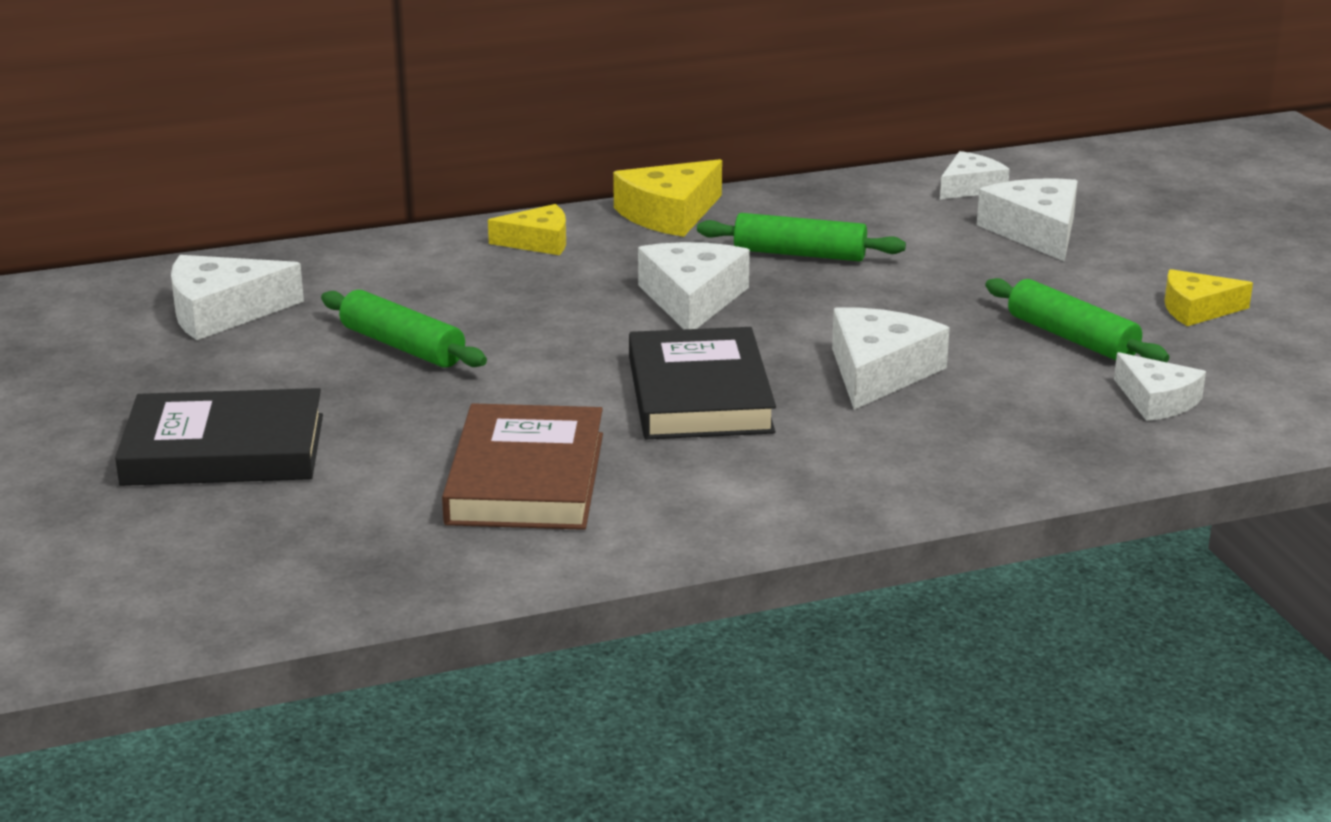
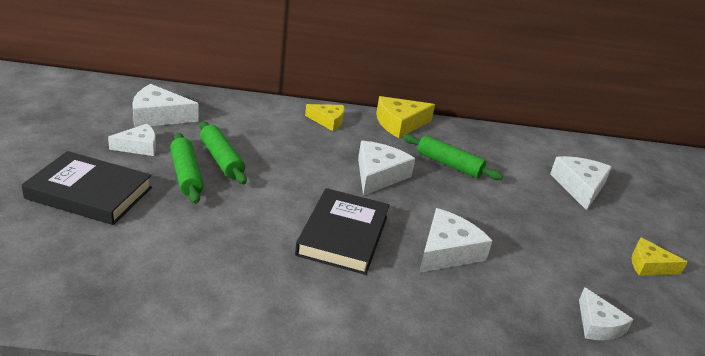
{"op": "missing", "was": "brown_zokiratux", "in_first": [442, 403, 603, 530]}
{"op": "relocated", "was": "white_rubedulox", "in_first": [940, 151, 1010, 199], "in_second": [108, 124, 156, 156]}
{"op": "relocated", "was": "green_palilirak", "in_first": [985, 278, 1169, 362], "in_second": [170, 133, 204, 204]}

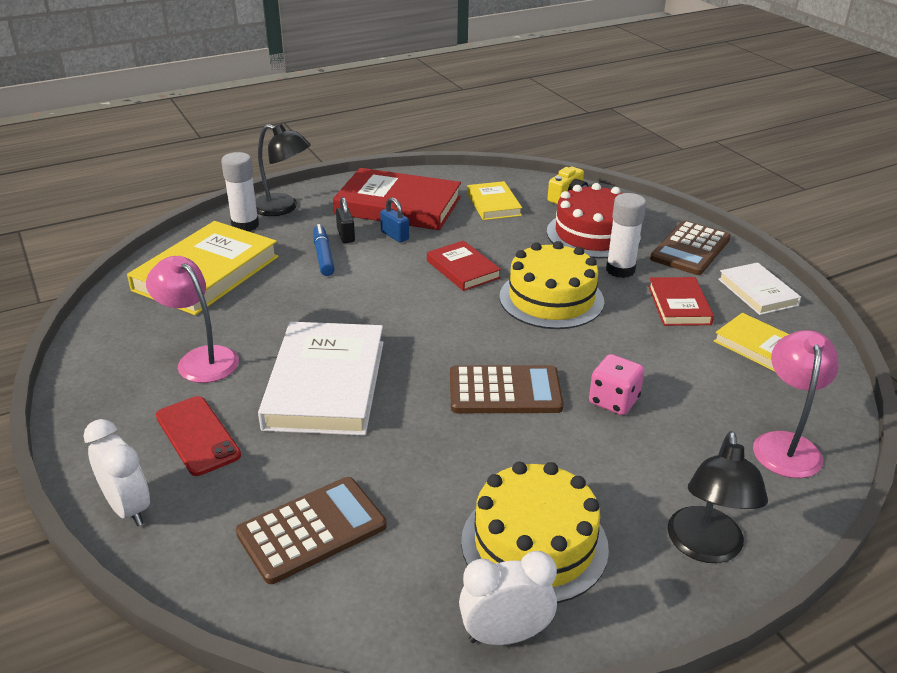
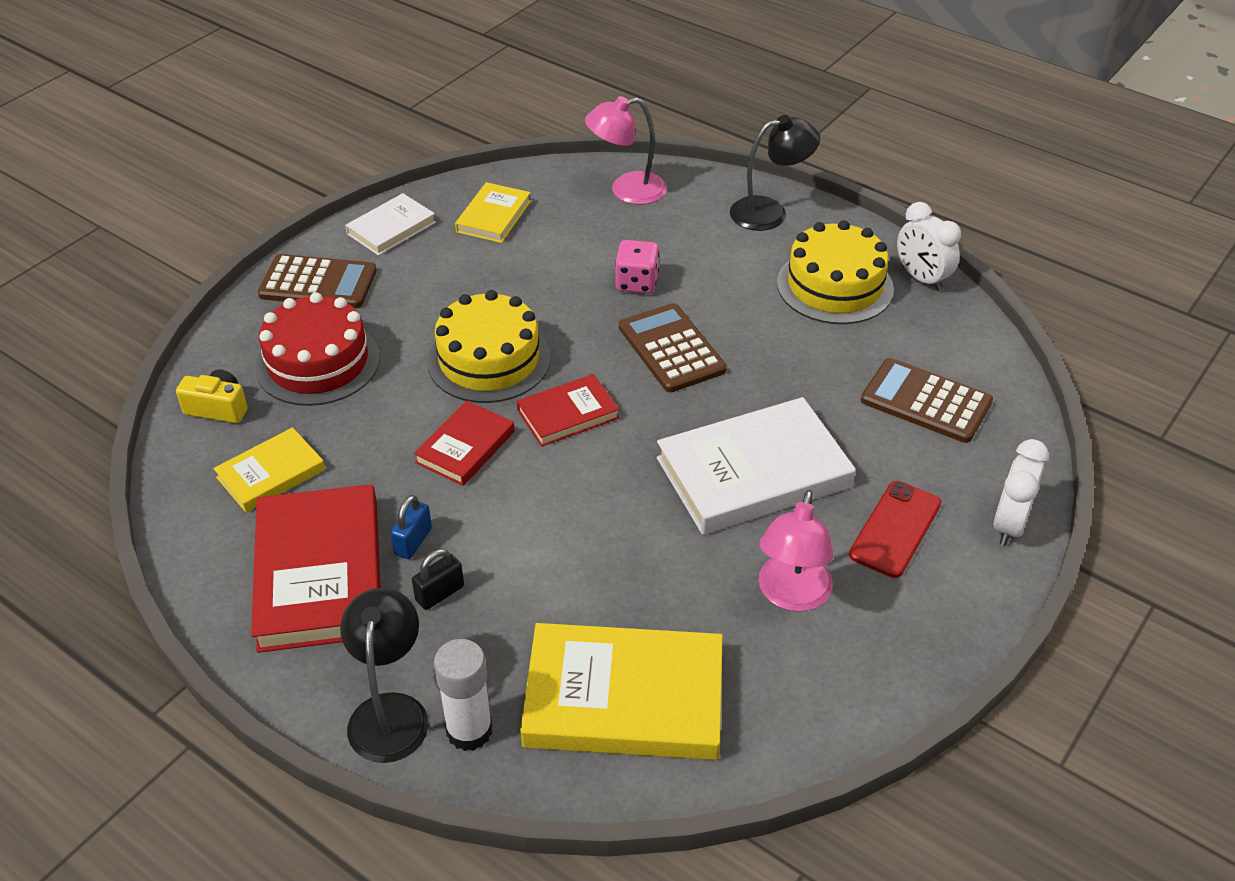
{"op": "missing", "was": "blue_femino", "in_first": [313, 224, 335, 276]}
{"op": "missing", "was": "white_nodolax", "in_first": [606, 193, 646, 278]}
{"op": "relocated", "was": "red_zokiratux", "in_first": [648, 277, 714, 326], "in_second": [517, 374, 619, 447]}

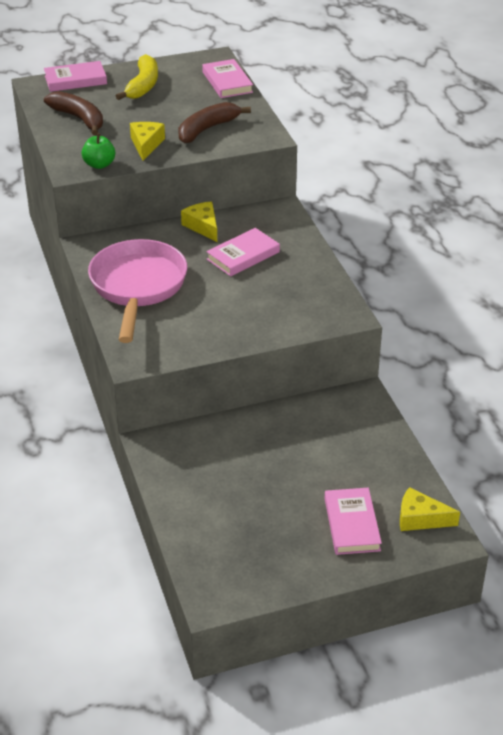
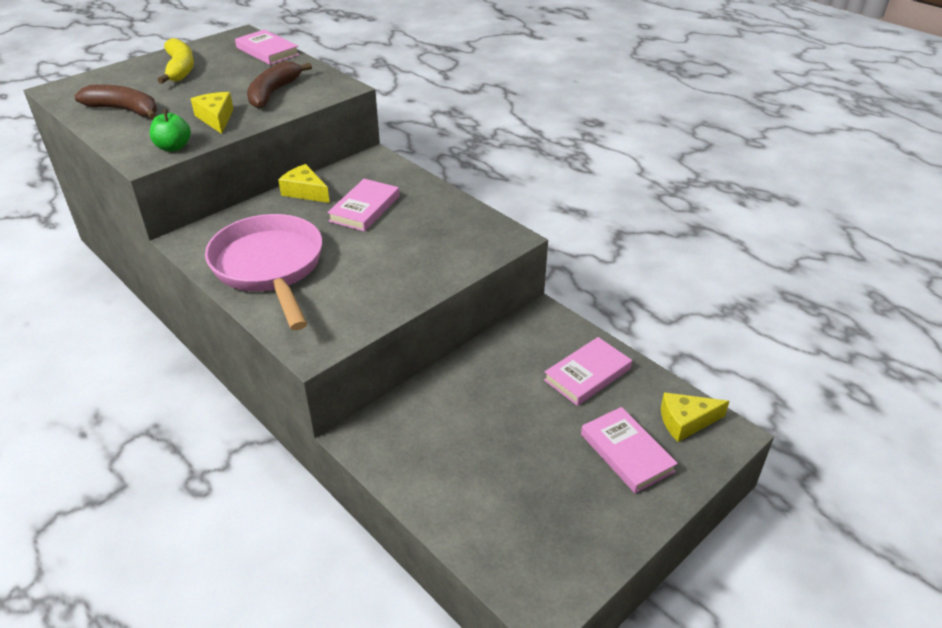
{"op": "relocated", "was": "pink_zokiratux", "in_first": [44, 61, 107, 92], "in_second": [544, 337, 632, 406]}

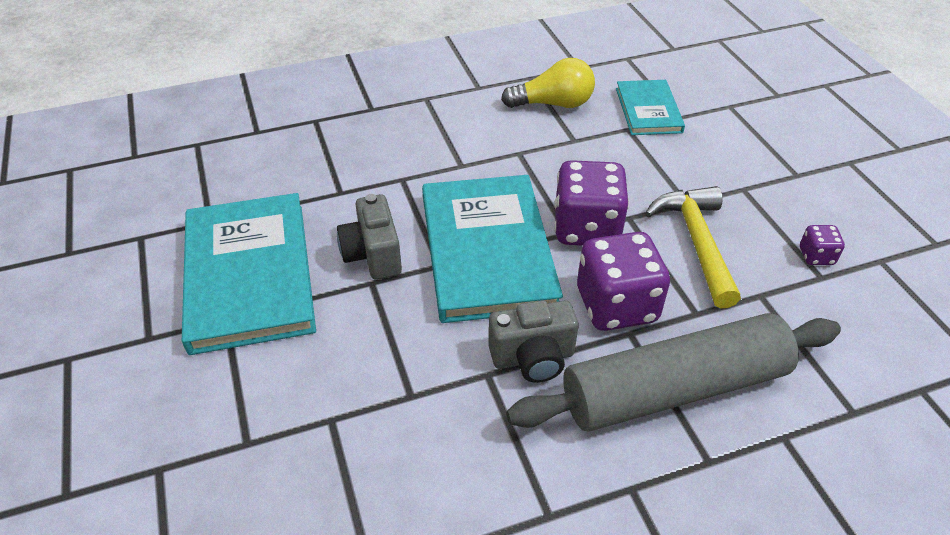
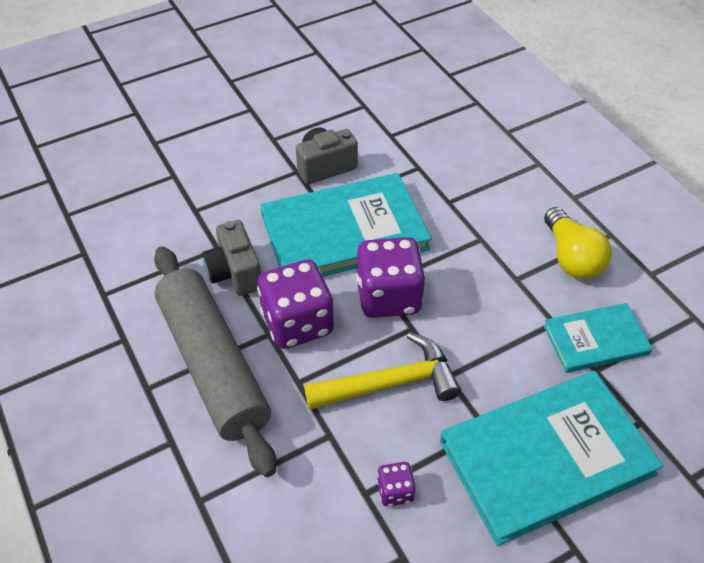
{"op": "relocated", "was": "turquoise_zokiratux", "in_first": [182, 193, 316, 355], "in_second": [440, 371, 663, 546]}

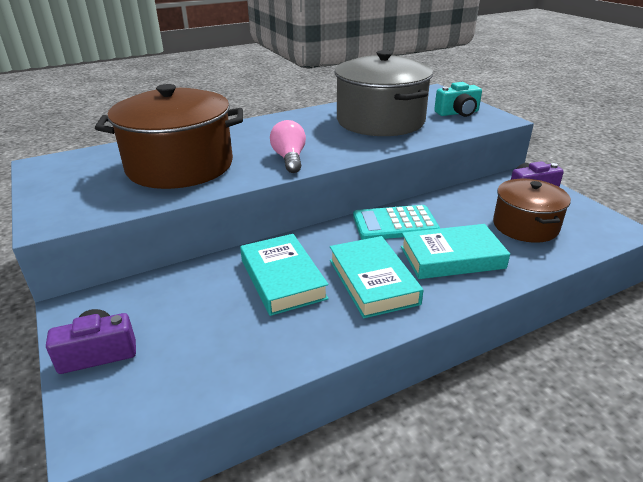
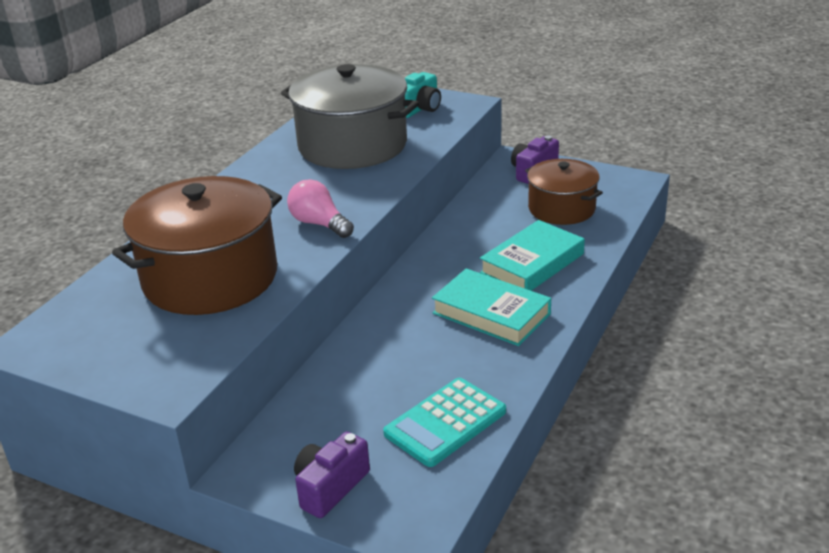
{"op": "missing", "was": "turquoise_zokiratux", "in_first": [240, 234, 329, 316]}
{"op": "relocated", "was": "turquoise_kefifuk", "in_first": [353, 205, 440, 240], "in_second": [383, 378, 506, 467]}

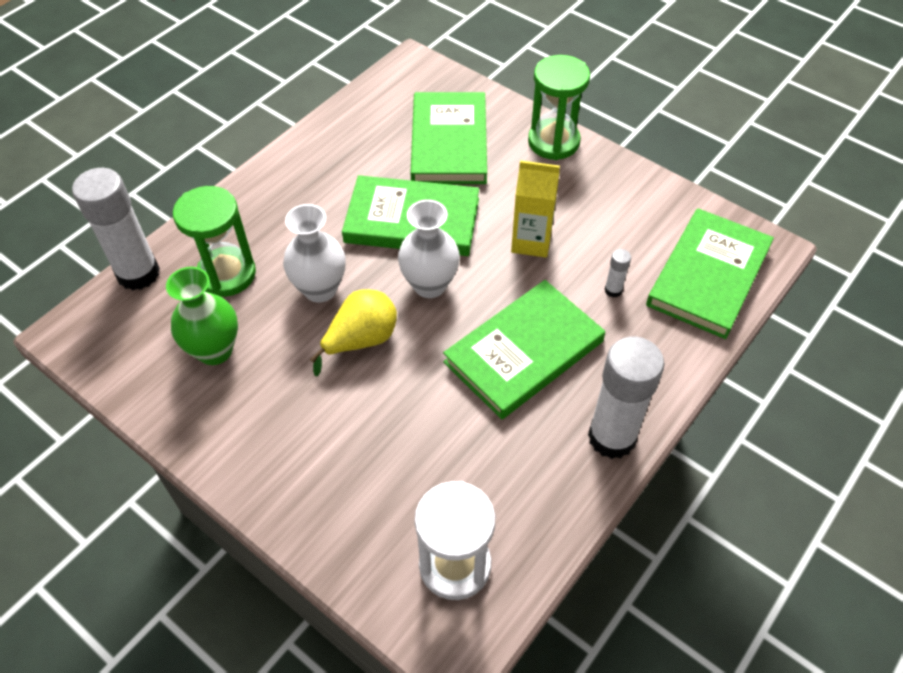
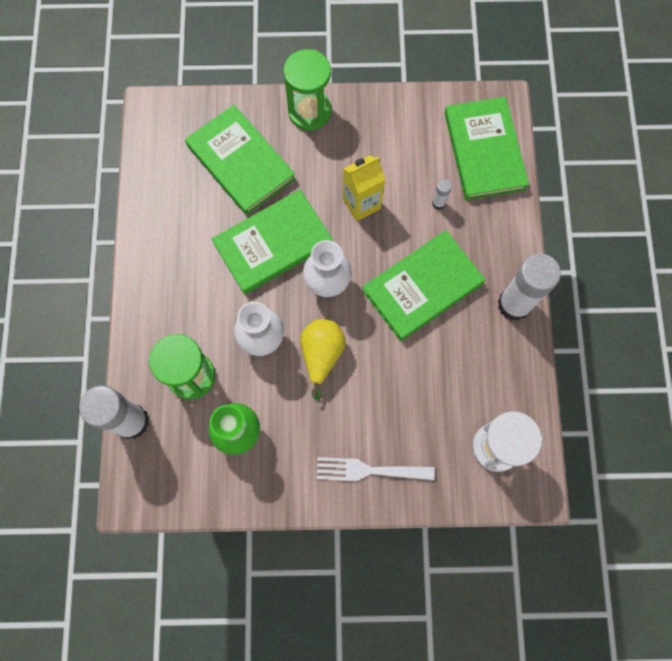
{"op": "appeared", "now": "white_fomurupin", "in_second": [317, 457, 435, 481]}
{"op": "spun", "was": "green_zokiratux", "in_first": [443, 280, 605, 419], "in_second": [362, 230, 485, 341], "clockwise": 45}

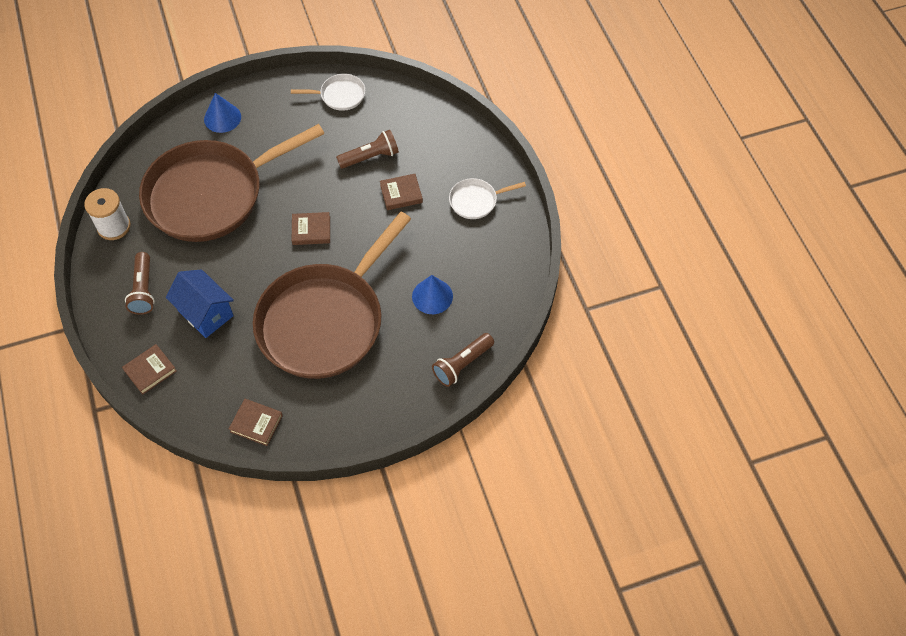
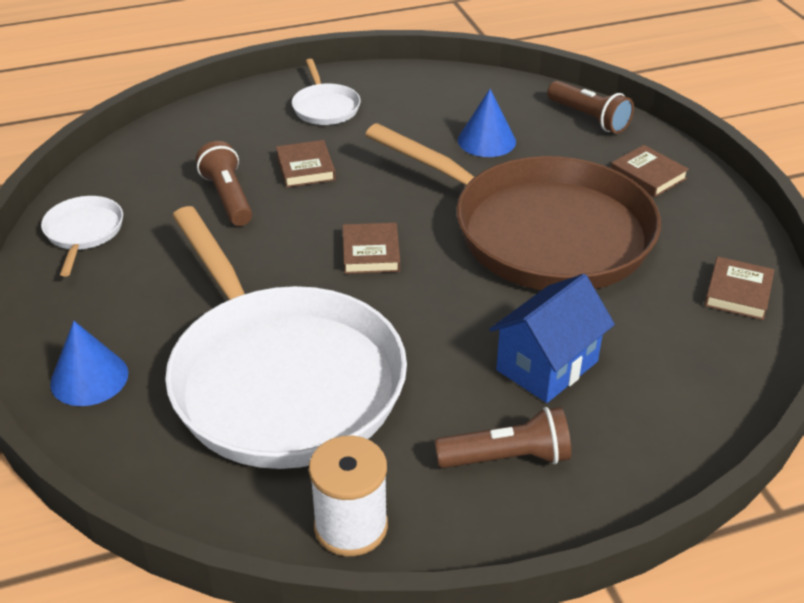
{"op": "relocated", "was": "brown_zokiratux", "in_first": [122, 344, 177, 395], "in_second": [611, 145, 689, 198]}
{"op": "colour", "was": "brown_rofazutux", "now": "white_rofazutux", "in_first": [139, 124, 325, 242], "in_second": [165, 206, 407, 469]}

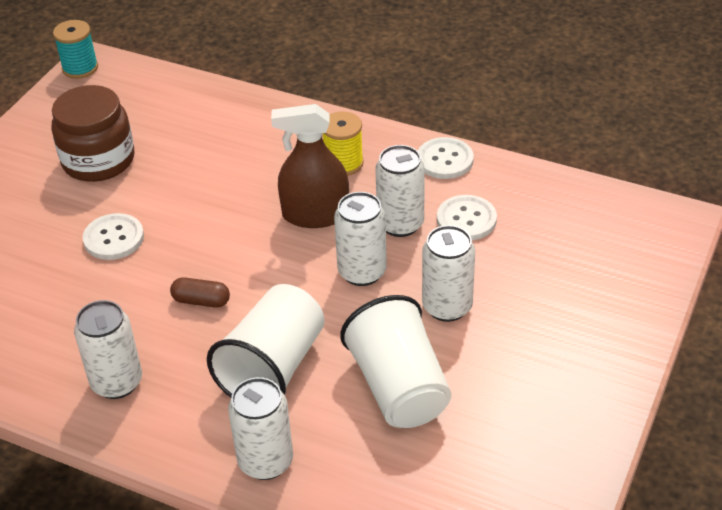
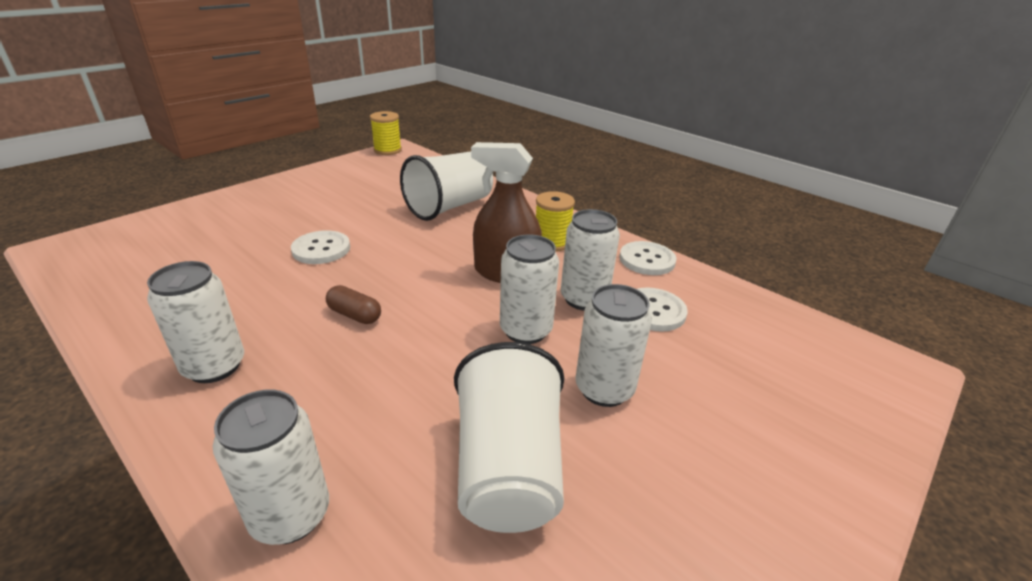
{"op": "missing", "was": "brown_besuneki", "in_first": [51, 85, 134, 182]}
{"op": "relocated", "was": "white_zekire", "in_first": [207, 284, 324, 397], "in_second": [400, 151, 493, 221]}
{"op": "colour", "was": "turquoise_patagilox", "now": "yellow_patagilox", "in_first": [53, 20, 98, 79], "in_second": [370, 111, 402, 155]}

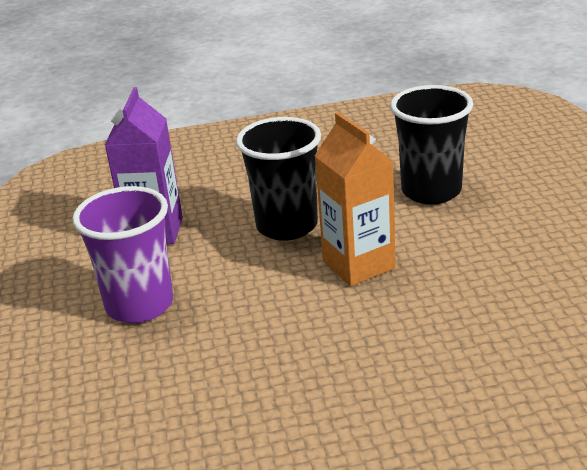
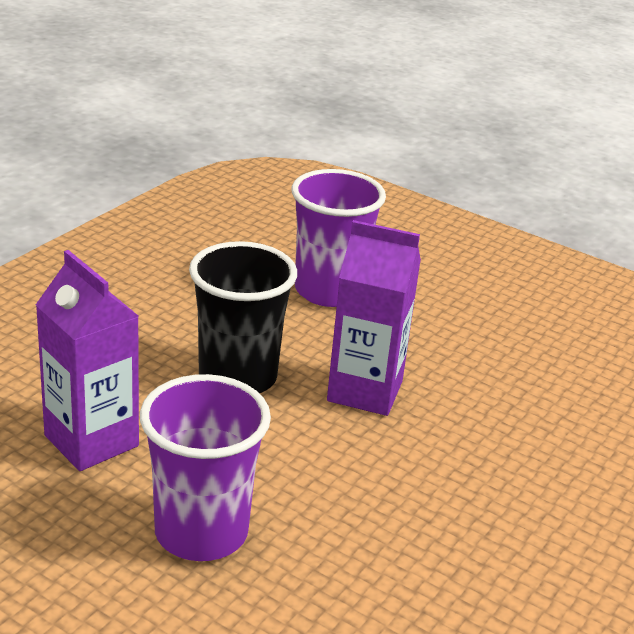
{"op": "colour", "was": "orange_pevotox", "now": "purple_pevotox", "in_first": [315, 112, 396, 286], "in_second": [327, 220, 421, 416]}
{"op": "colour", "was": "black_zekire", "now": "purple_zekire", "in_first": [390, 85, 473, 204], "in_second": [291, 169, 386, 307]}

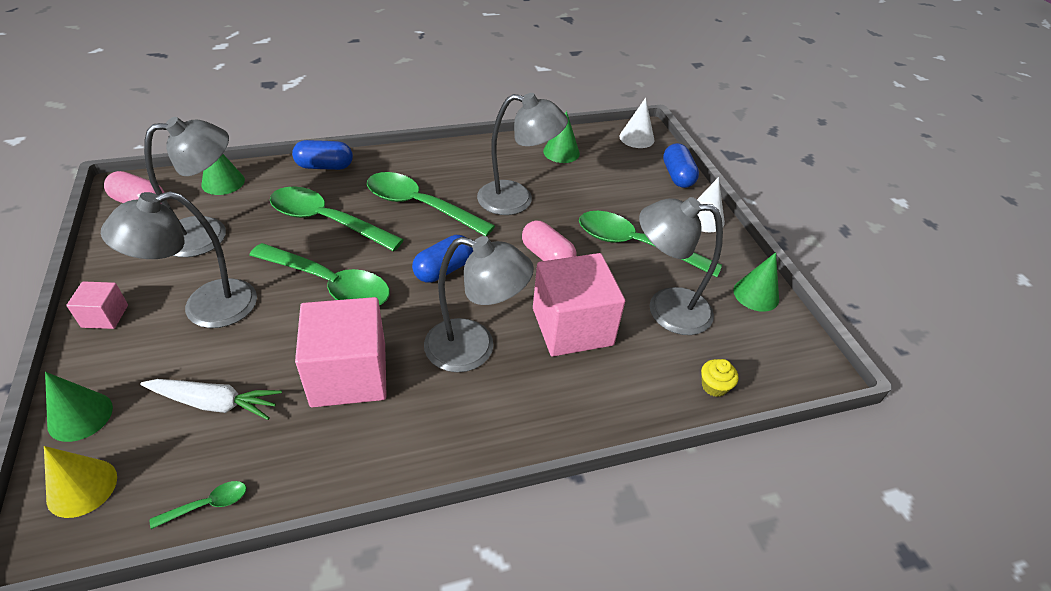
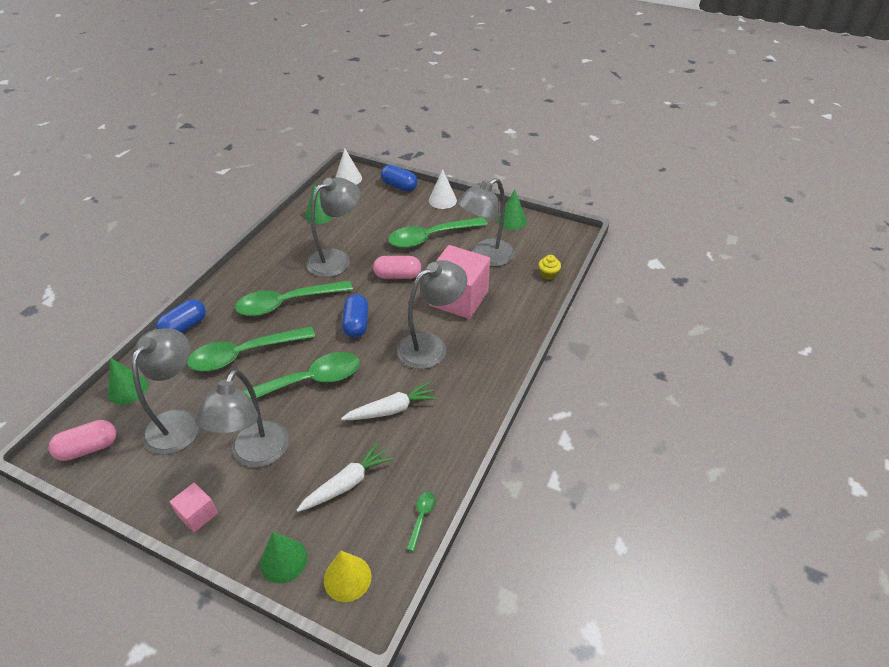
{"op": "exchanged", "was": "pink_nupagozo", "now": "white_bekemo", "in_first": [295, 297, 387, 407], "in_second": [341, 382, 438, 420]}

